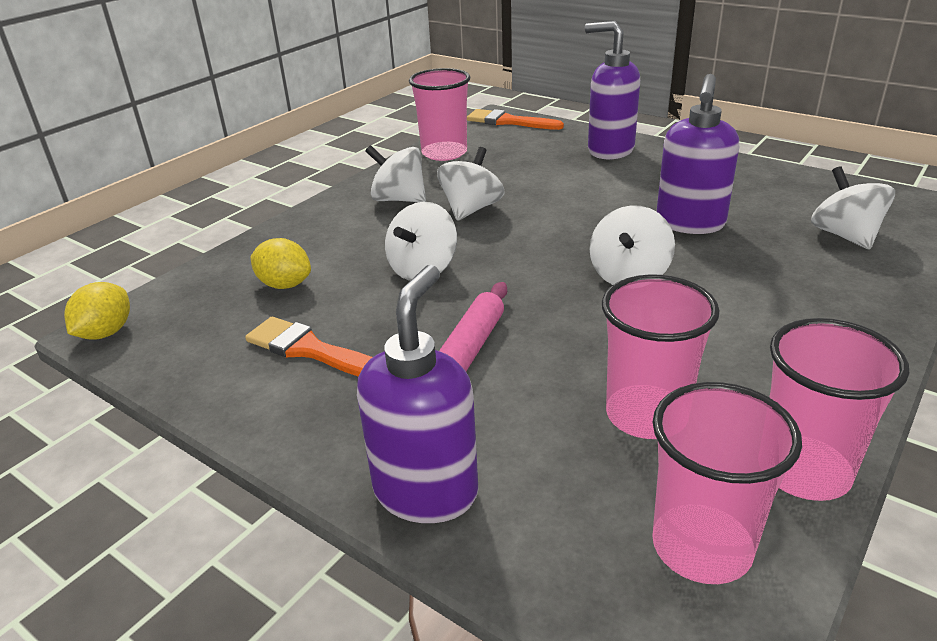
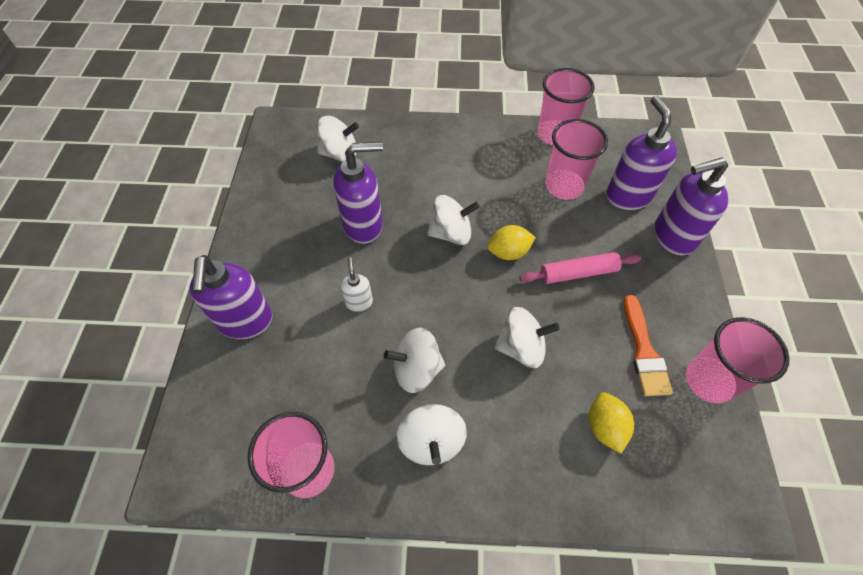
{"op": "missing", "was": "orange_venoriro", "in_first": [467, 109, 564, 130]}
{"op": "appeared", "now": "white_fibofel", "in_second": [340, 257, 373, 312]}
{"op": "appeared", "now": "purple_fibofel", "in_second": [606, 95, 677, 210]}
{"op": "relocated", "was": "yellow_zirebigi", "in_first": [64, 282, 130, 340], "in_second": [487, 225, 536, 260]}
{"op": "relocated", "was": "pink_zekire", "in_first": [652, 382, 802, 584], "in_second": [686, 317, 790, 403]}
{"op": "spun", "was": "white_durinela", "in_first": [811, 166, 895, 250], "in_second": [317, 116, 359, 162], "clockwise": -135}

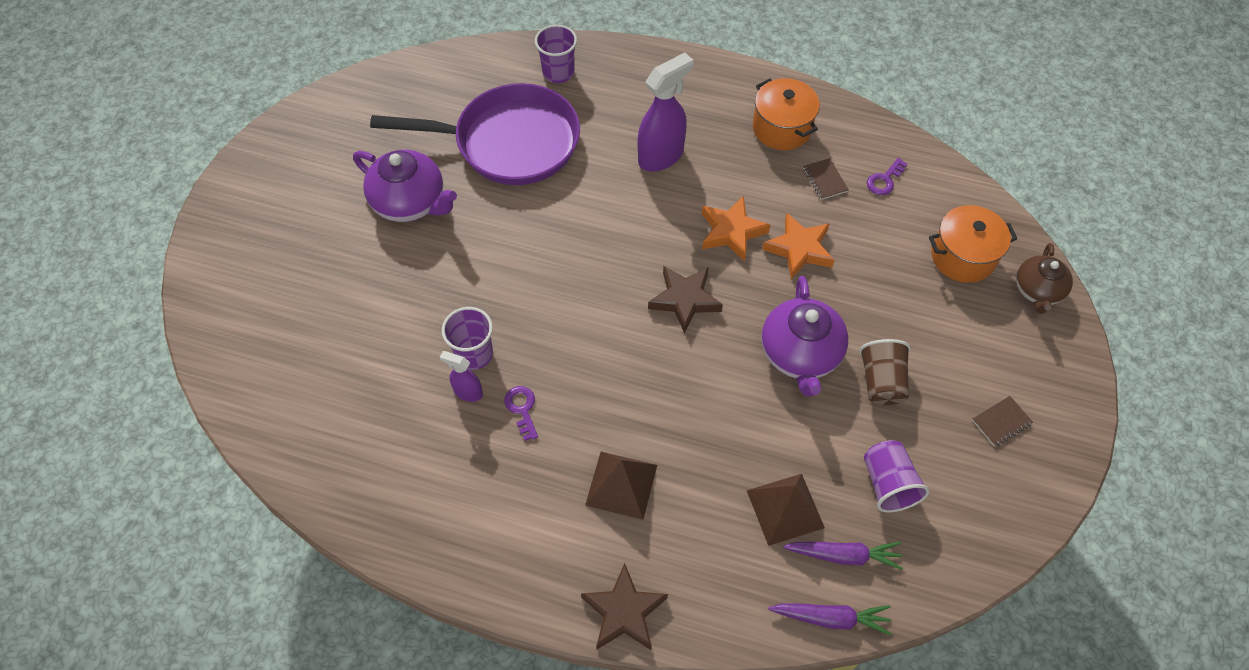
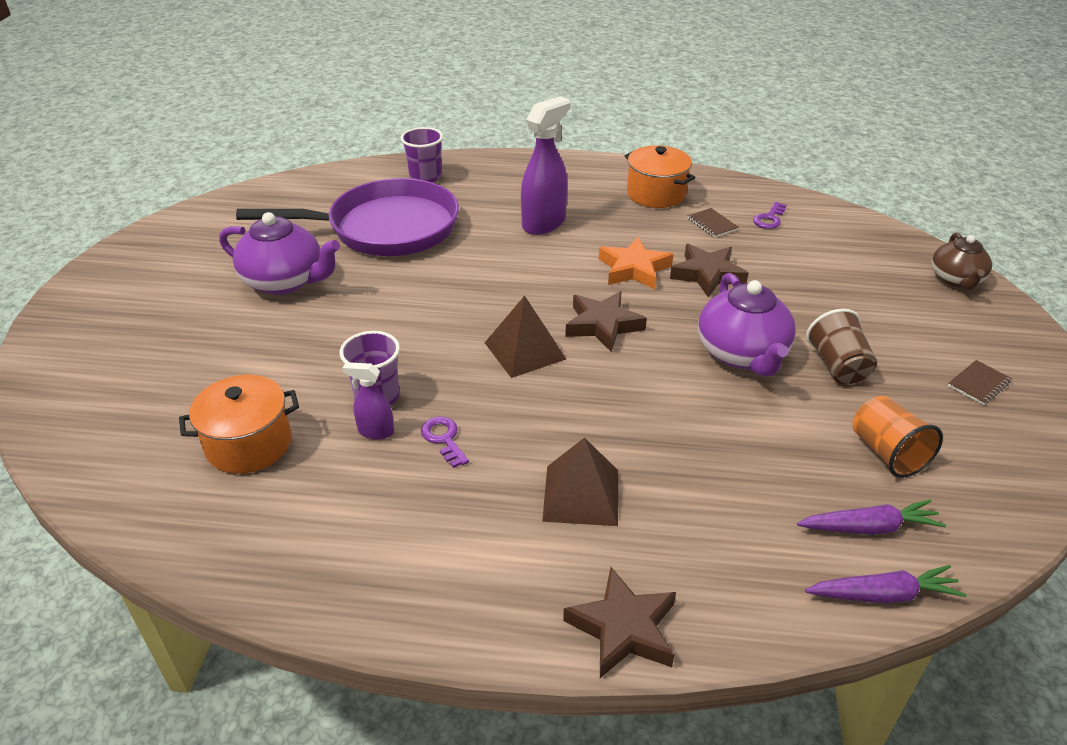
{"op": "relocated", "was": "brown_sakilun", "in_first": [746, 474, 825, 546], "in_second": [485, 296, 566, 378]}
{"op": "relocated", "was": "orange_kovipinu", "in_first": [929, 205, 1017, 283], "in_second": [179, 375, 299, 474]}
{"op": "colour", "was": "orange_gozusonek", "now": "brown_gozusonek", "in_first": [762, 213, 835, 279], "in_second": [670, 244, 749, 298]}
{"op": "colour", "was": "purple_zekire", "now": "orange_zekire", "in_first": [864, 440, 930, 512], "in_second": [853, 396, 943, 478]}

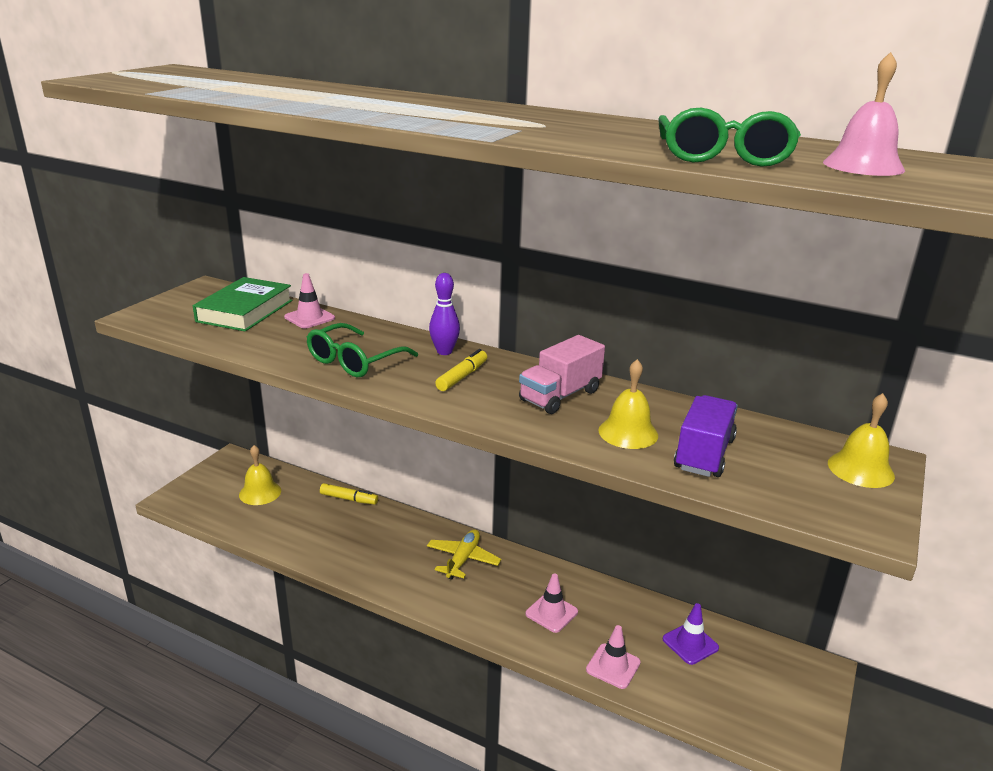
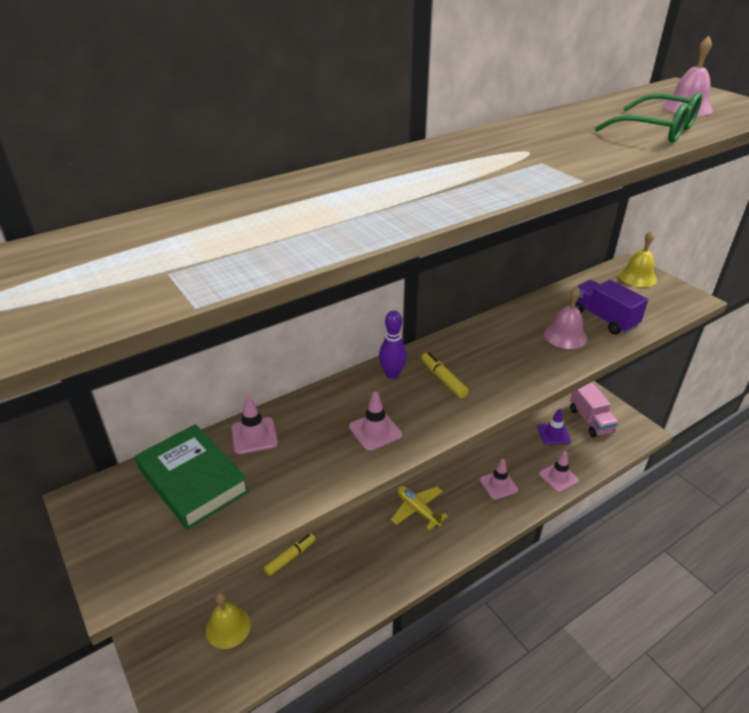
{"op": "relocated", "was": "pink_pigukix", "in_first": [519, 335, 605, 414], "in_second": [570, 382, 618, 437]}
{"op": "exchanged", "was": "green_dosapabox", "now": "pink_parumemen", "in_first": [307, 323, 418, 377], "in_second": [349, 392, 402, 451]}
{"op": "colour", "was": "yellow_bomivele", "now": "pink_bomivele", "in_first": [599, 359, 658, 449], "in_second": [544, 286, 587, 349]}

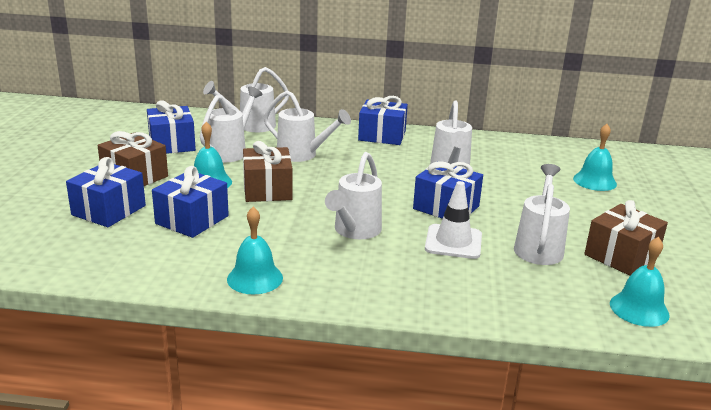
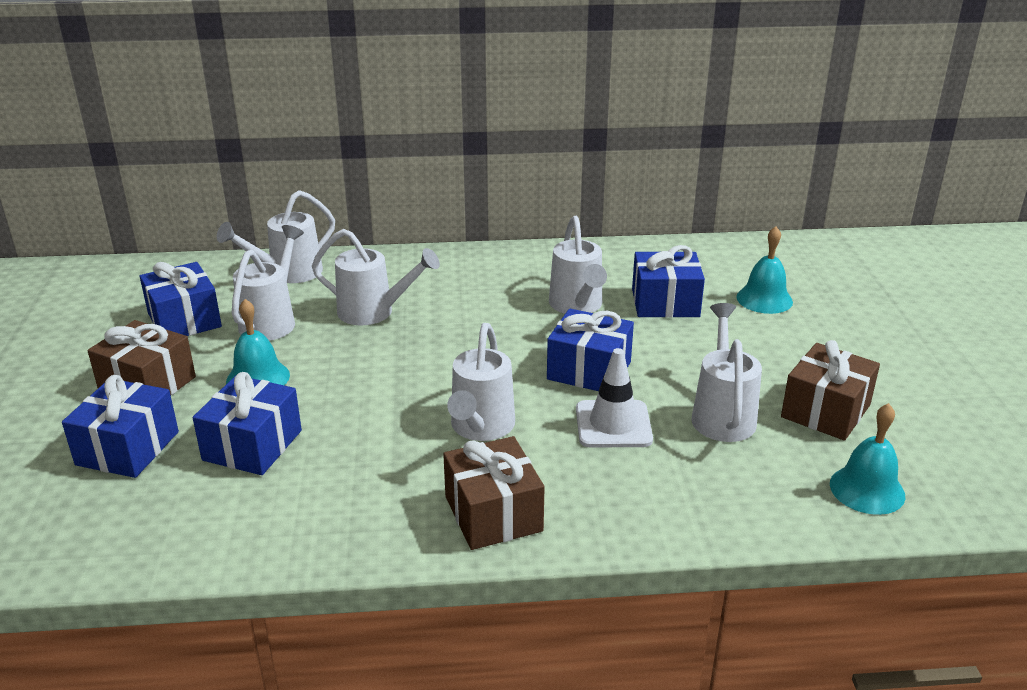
{"op": "missing", "was": "turquoise_bomivele", "in_first": [227, 207, 283, 294]}
{"op": "relocated", "was": "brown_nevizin", "in_first": [243, 141, 292, 202], "in_second": [443, 436, 545, 550]}
{"op": "relocated", "was": "blue_nevizin", "in_first": [358, 96, 408, 145], "in_second": [632, 245, 705, 318]}

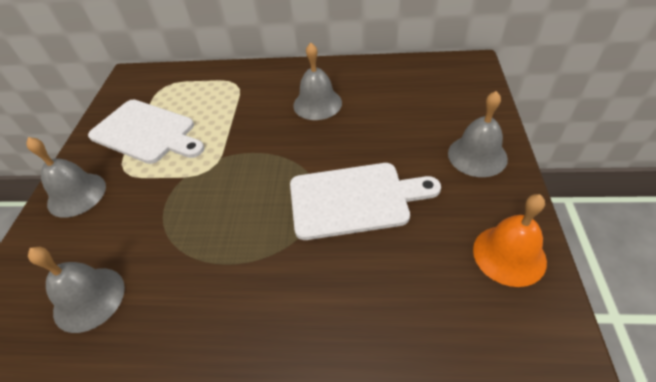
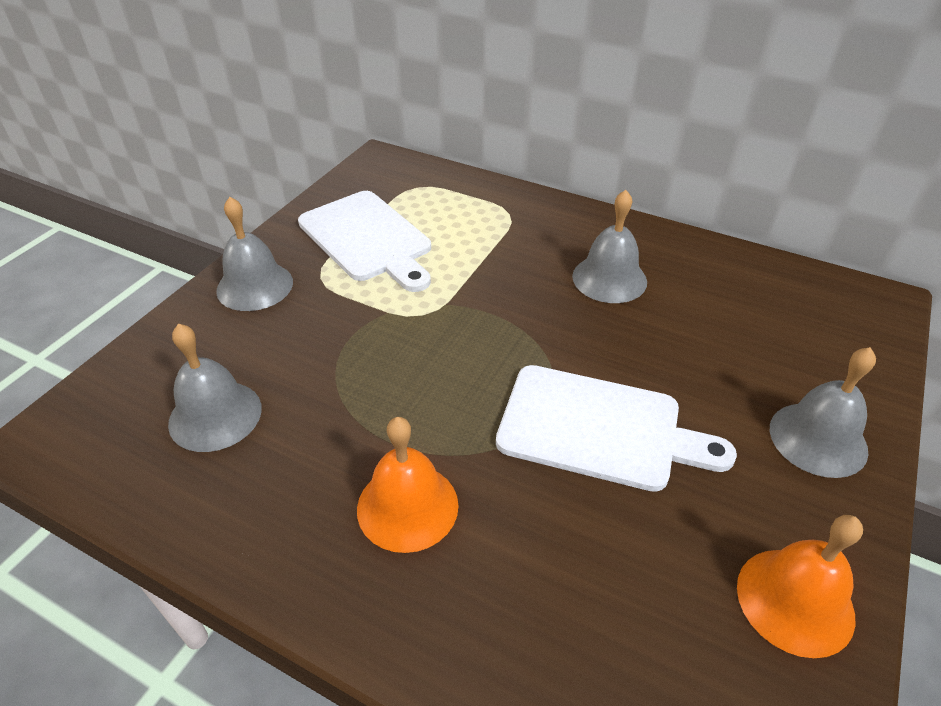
{"op": "appeared", "now": "orange_bomivele", "in_second": [357, 417, 459, 553]}

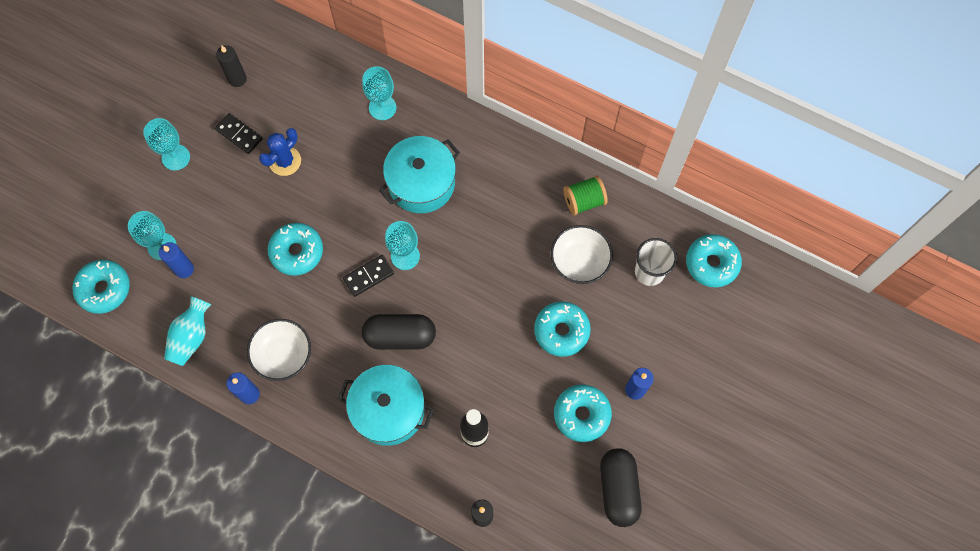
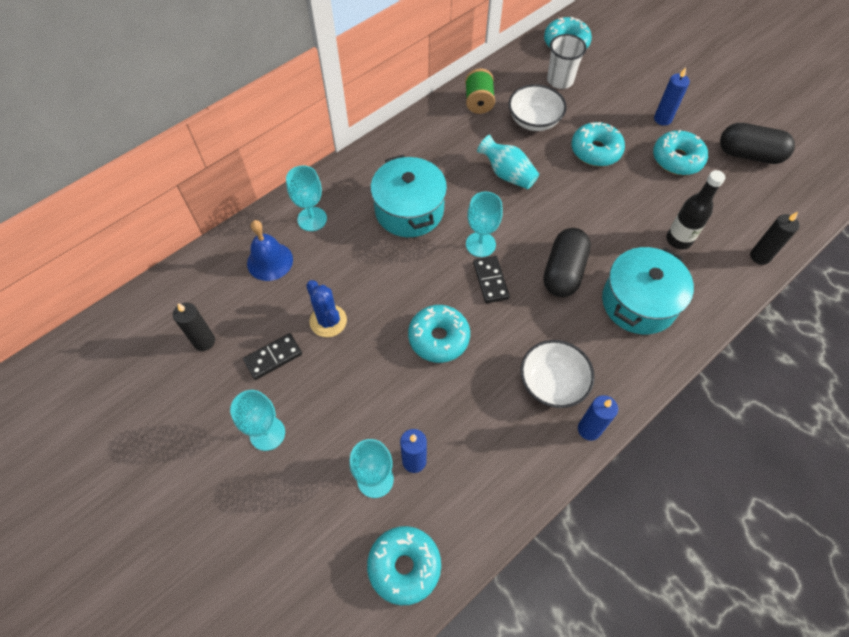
{"op": "appeared", "now": "blue_bomivele", "in_second": [247, 220, 293, 281]}
{"op": "relocated", "was": "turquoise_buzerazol", "in_first": [164, 296, 211, 366], "in_second": [477, 135, 539, 189]}

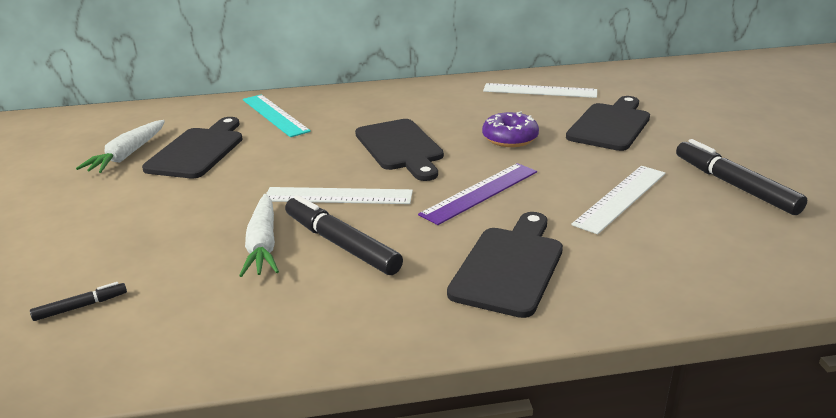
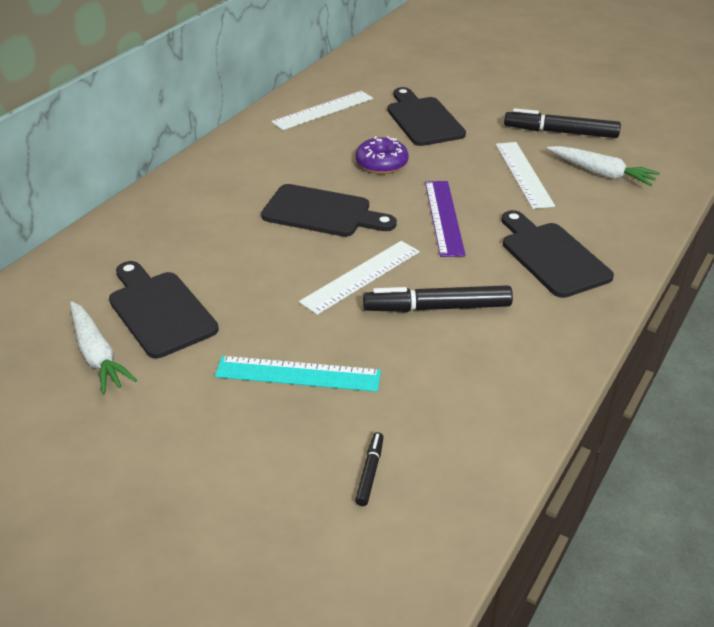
{"op": "relocated", "was": "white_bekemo", "in_first": [239, 194, 279, 277], "in_second": [547, 146, 660, 186]}
{"op": "relocated", "was": "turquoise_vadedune", "in_first": [243, 94, 311, 137], "in_second": [215, 356, 381, 392]}

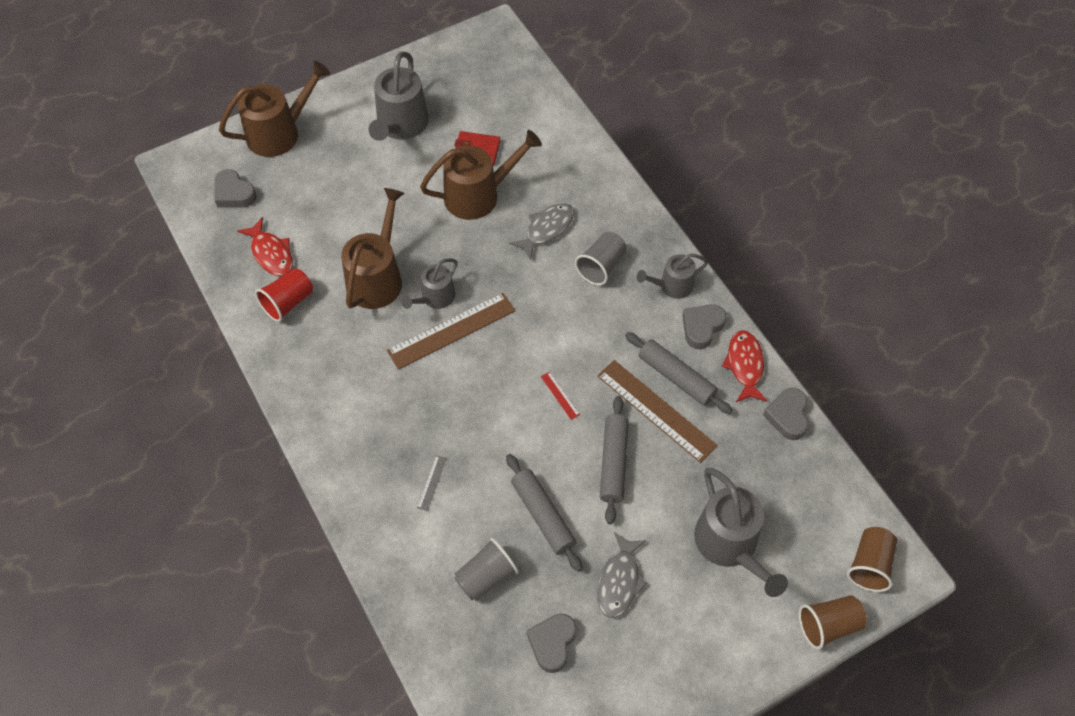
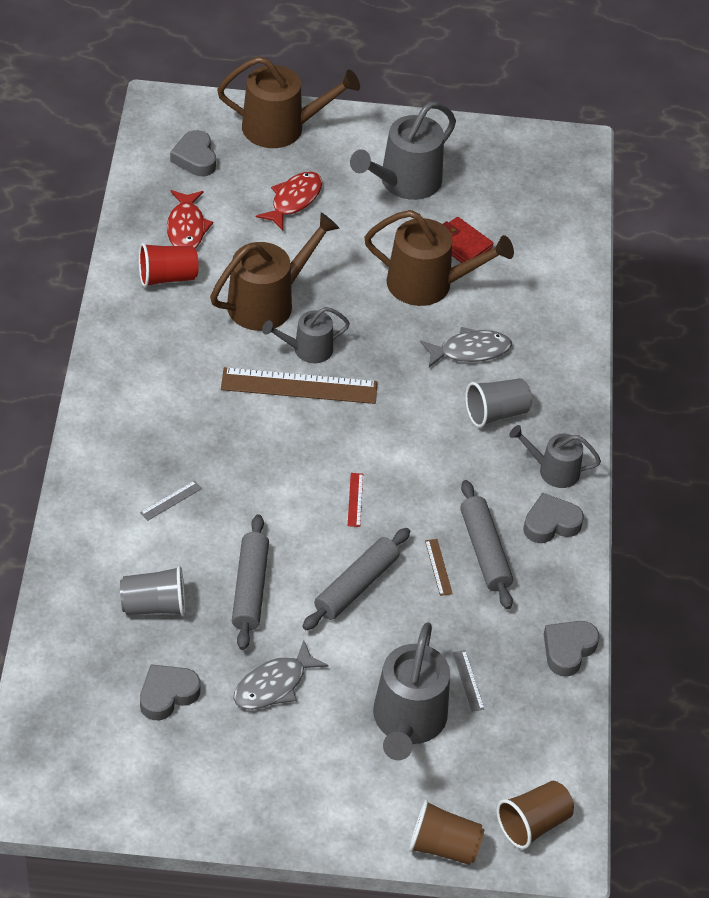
{"op": "appeared", "now": "grey_vadedune", "in_second": [453, 650, 484, 712]}
{"op": "relocated", "was": "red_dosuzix", "in_first": [722, 330, 767, 402], "in_second": [256, 171, 322, 231]}
{"op": "size", "was": "brown_vadedune", "in_first": [597, 360, 718, 463], "in_second": [425, 539, 453, 596], "ratio": 0.42}

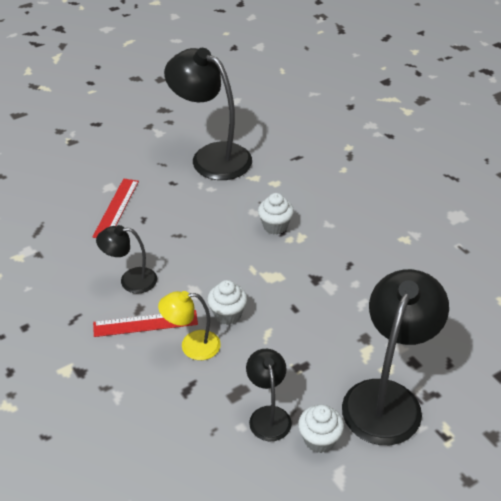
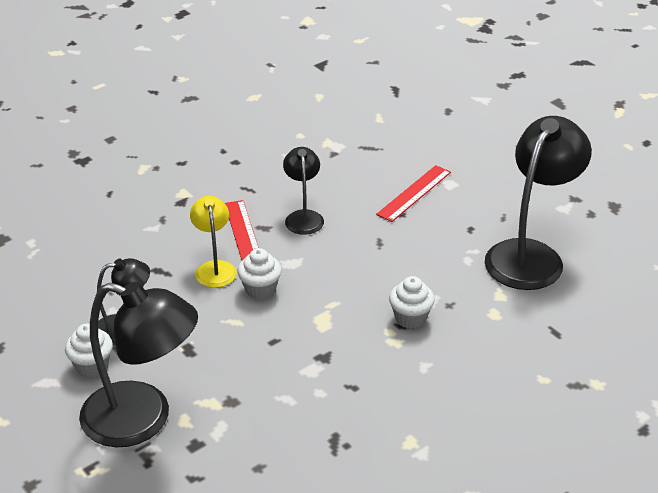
{"op": "spun", "was": "red_vadedune", "in_first": [92, 179, 139, 238], "in_second": [376, 165, 451, 222], "clockwise": -60}

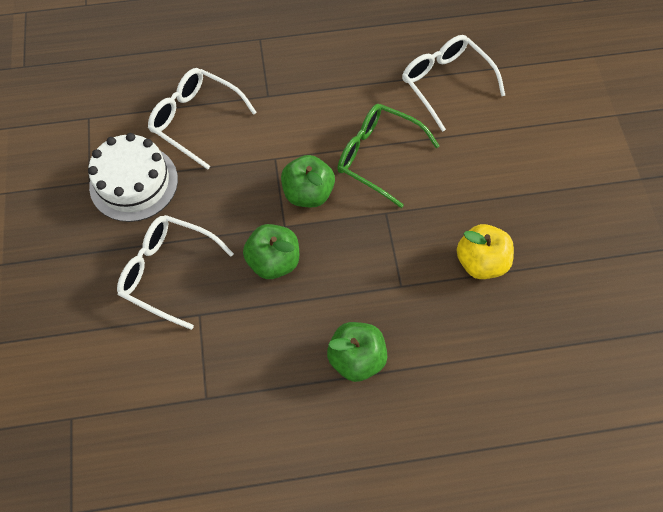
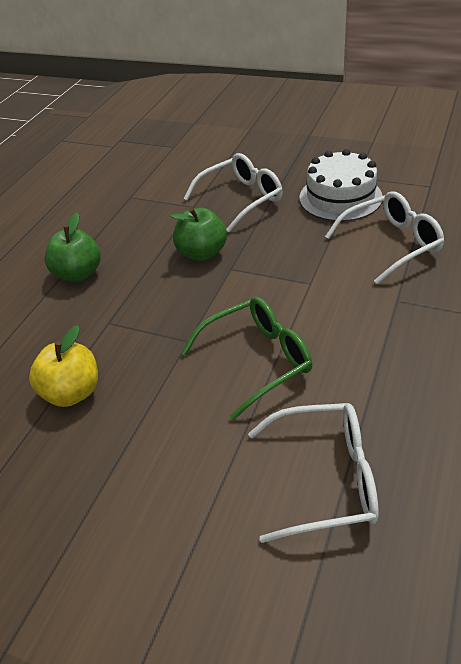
{"op": "missing", "was": "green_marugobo", "in_first": [281, 155, 335, 207]}

